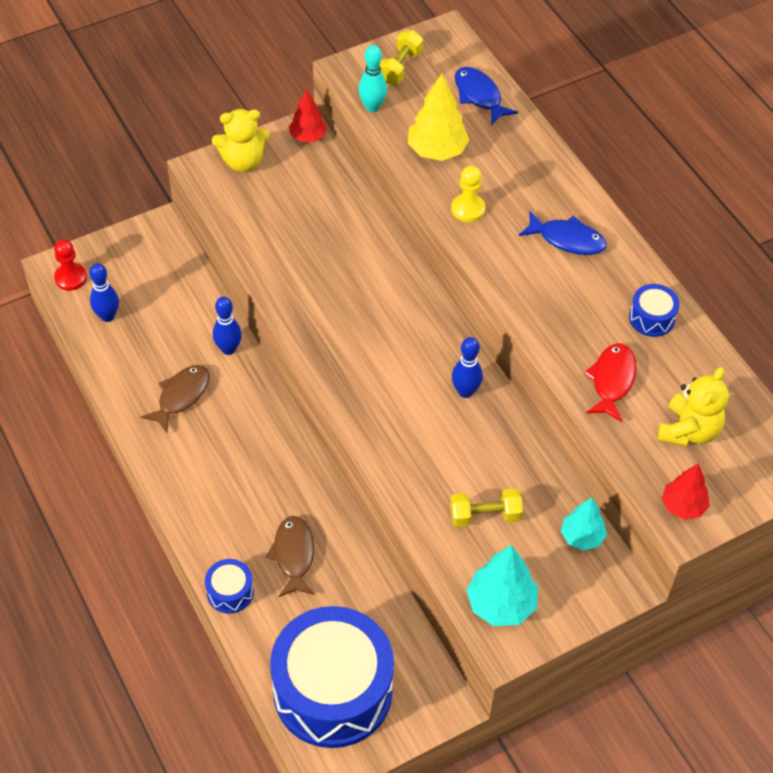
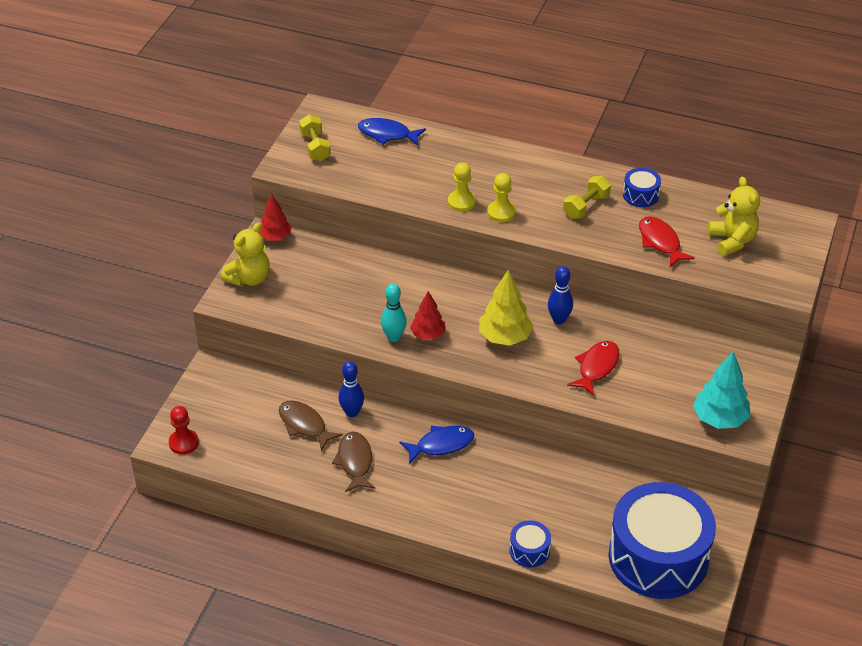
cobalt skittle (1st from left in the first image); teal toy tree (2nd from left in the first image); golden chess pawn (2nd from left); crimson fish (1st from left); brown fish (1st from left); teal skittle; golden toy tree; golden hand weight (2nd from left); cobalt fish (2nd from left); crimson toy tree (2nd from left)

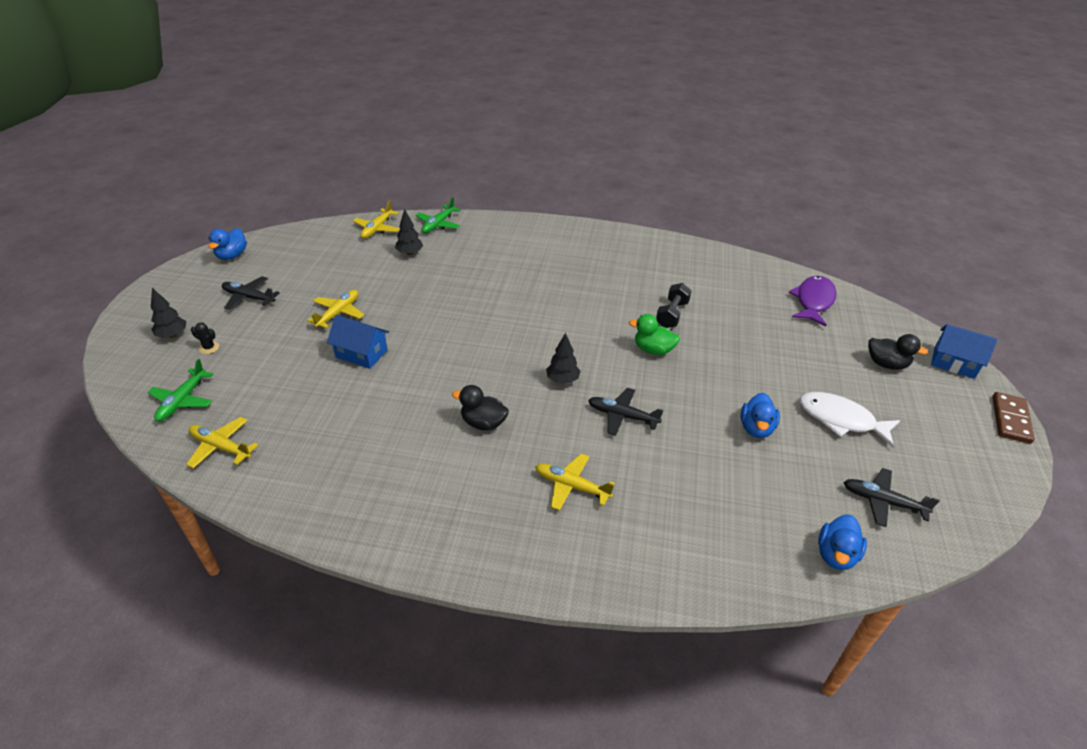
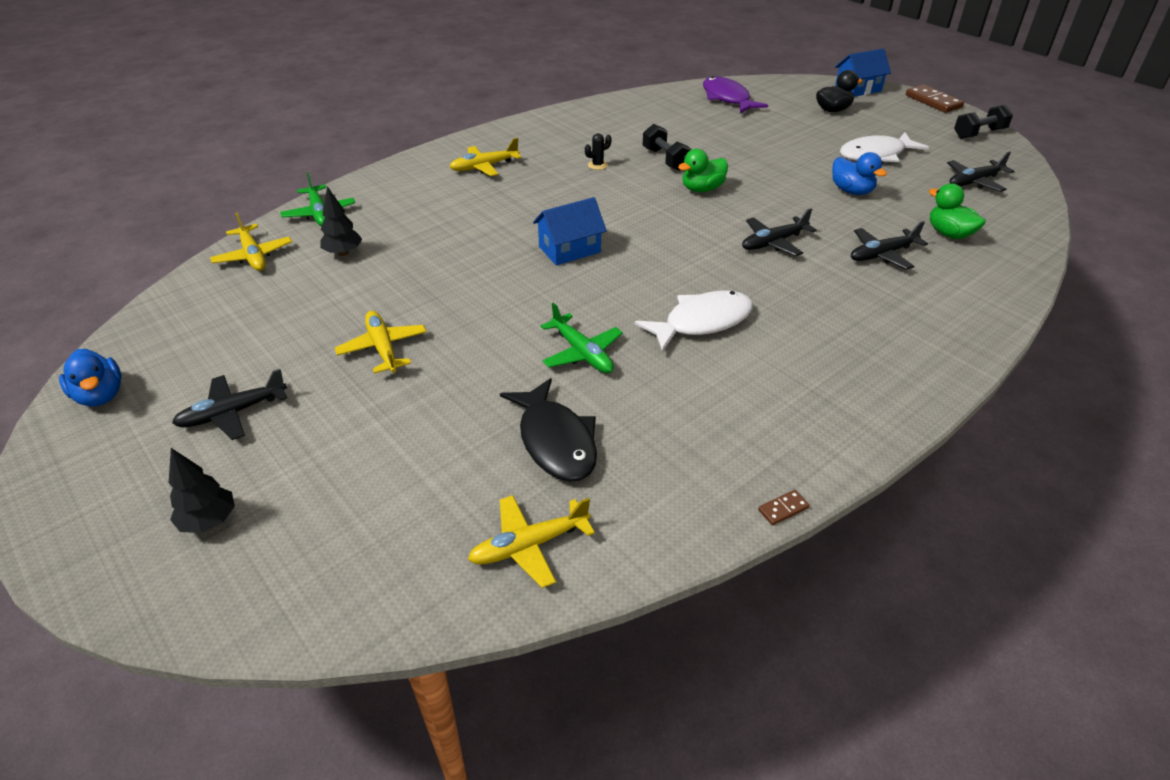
black toy tree (3rd from left in the first image); cobalt rubber duck (3rd from left in the first image); black fish; brown domino piece (1st from left); black plane (3rd from left); leaf-green rubber duck (2nd from left); black hand weight (2nd from left); leaf-green plane (2nd from left); black saguaro cactus; cobalt toy house (1st from left); golden plane (3rd from left); pure white fish (1st from left)

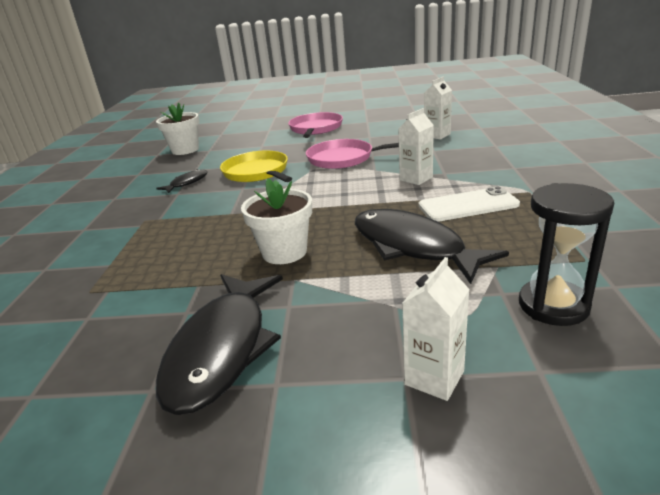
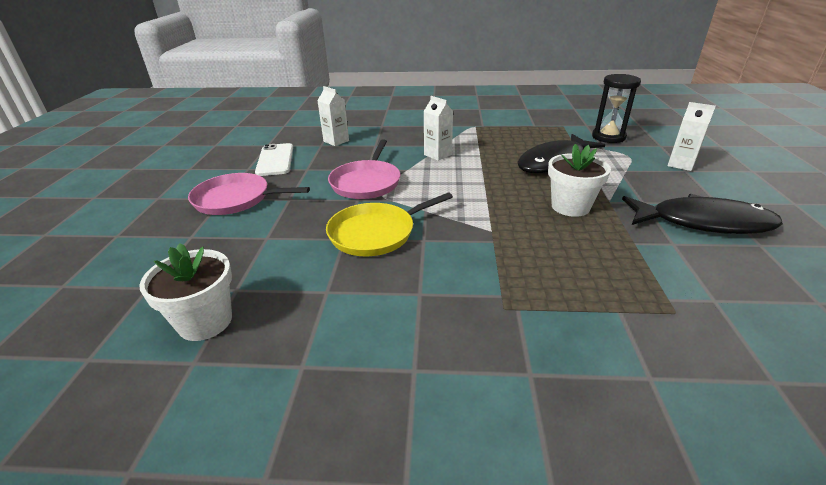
black fish (1st from left in the first image); pure white smartphone

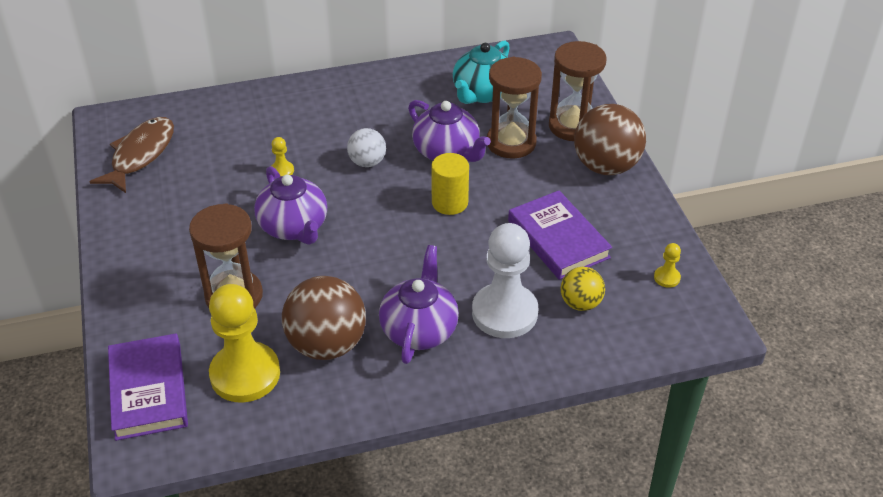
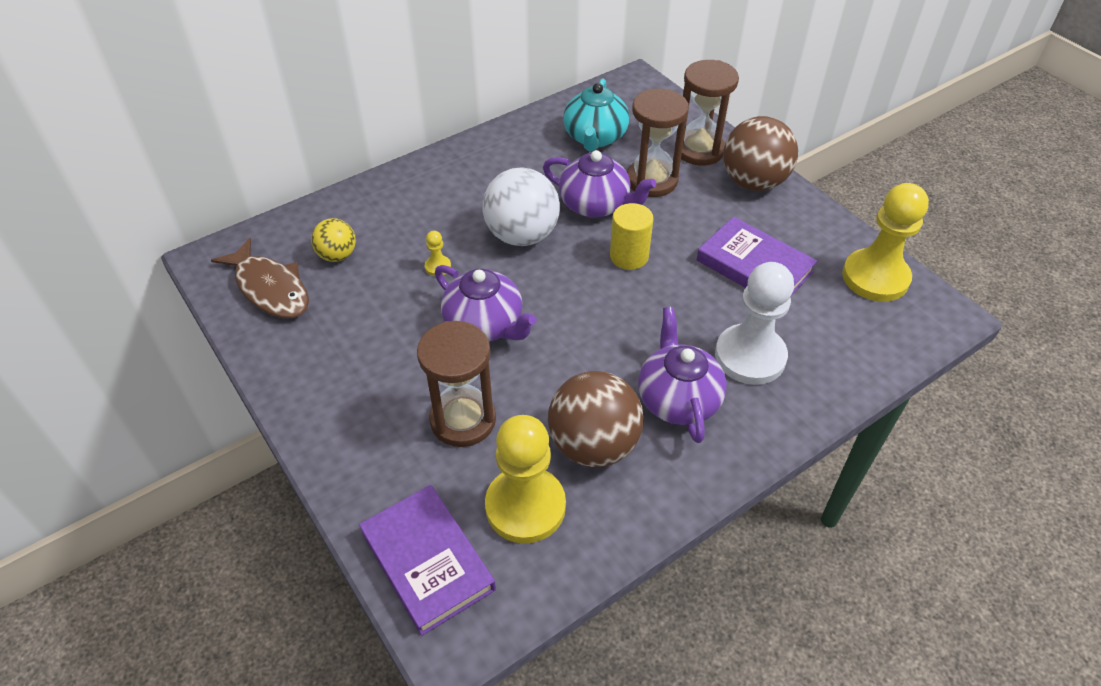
golden play ball; brown fish; pure white play ball; golden chess pawn (3rd from left)

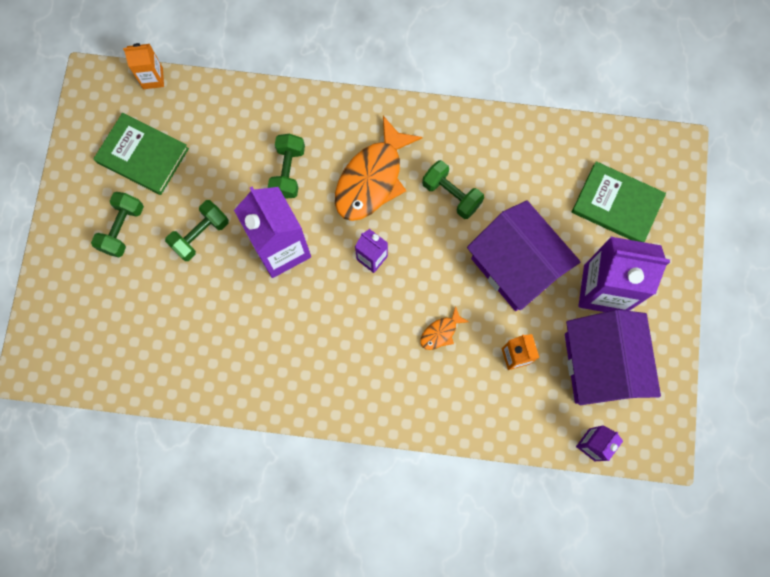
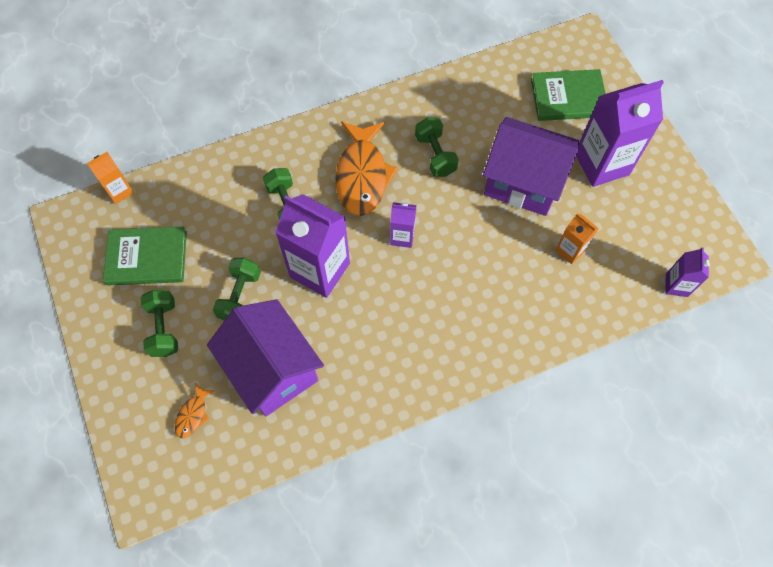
orange fish (1st from left); royal purple toy house (1st from left); leaf-green hand weight (4th from left)

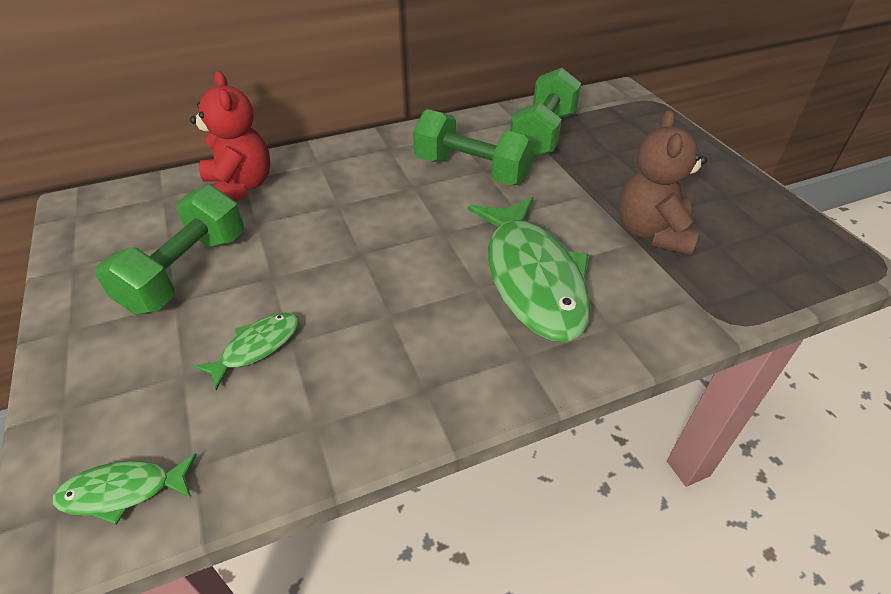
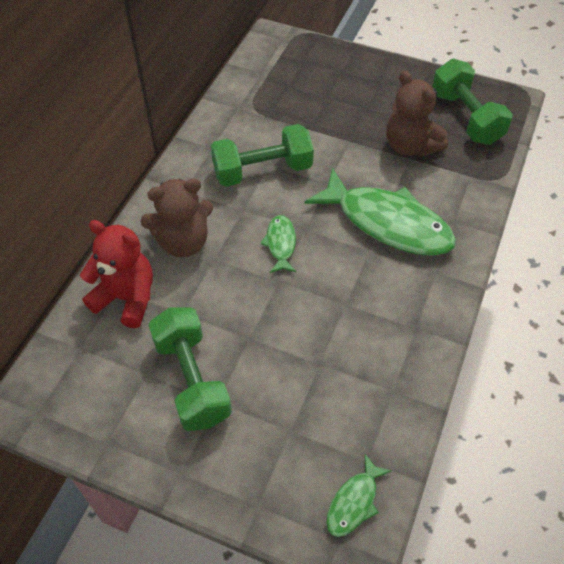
brown teddy bear (1st from left); leaf-green fish (1st from left); leaf-green hand weight (3rd from left)

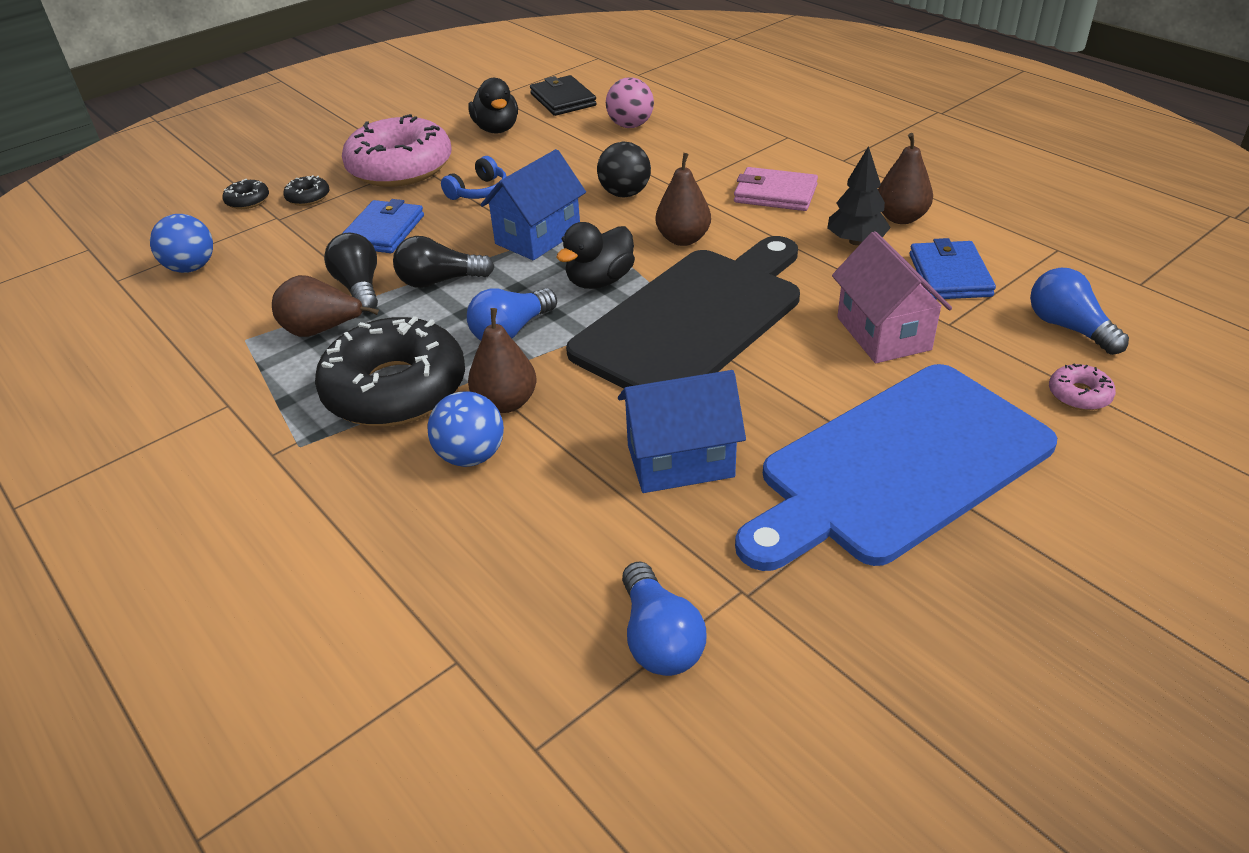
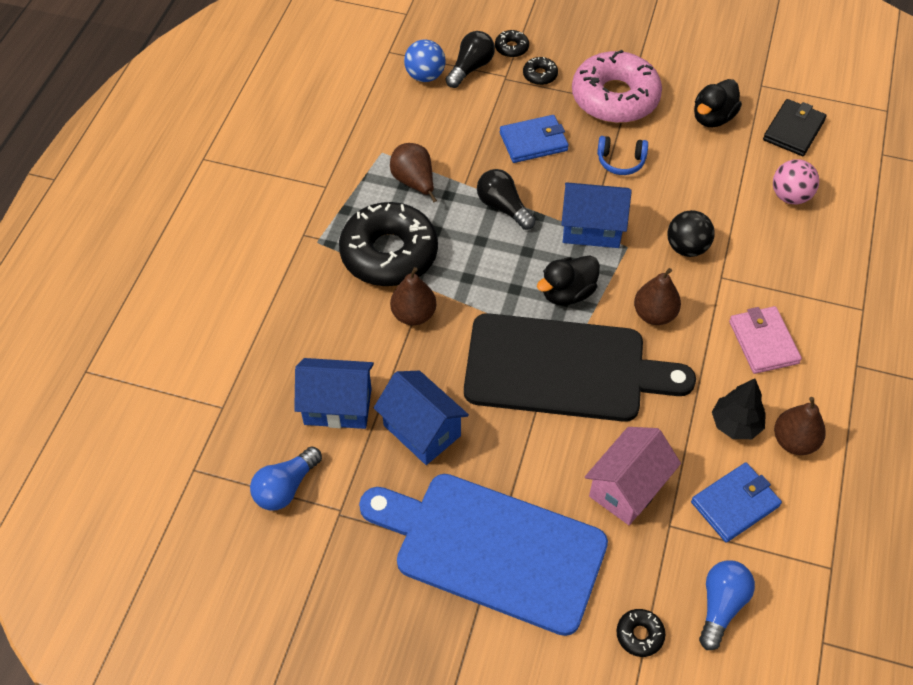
cobalt play ball (2nd from left in the first image); cobalt light bulb (1st from left in the first image); cobalt toy house (1st from left); black light bulb (1st from left); black glazed donut (4th from left); black rubber duck (1st from left)

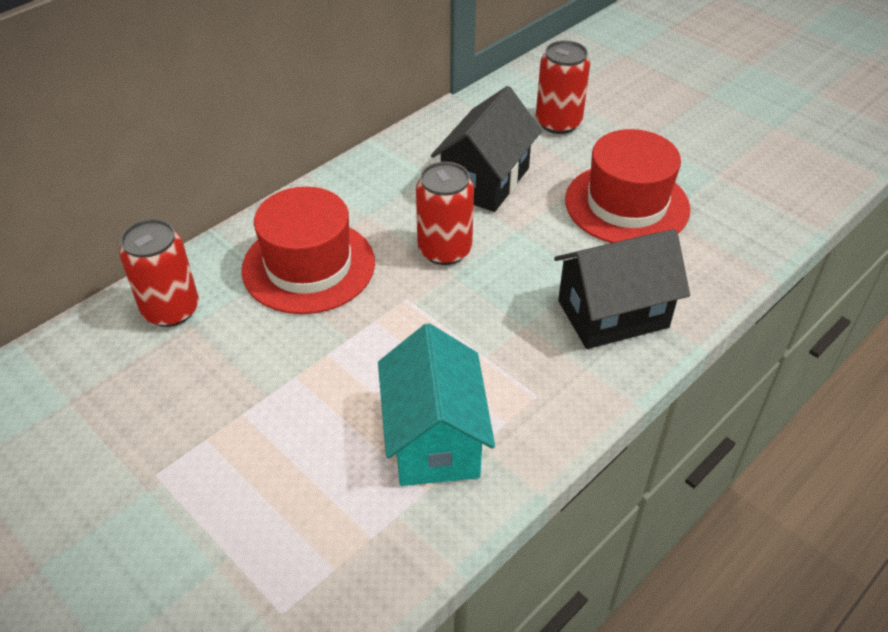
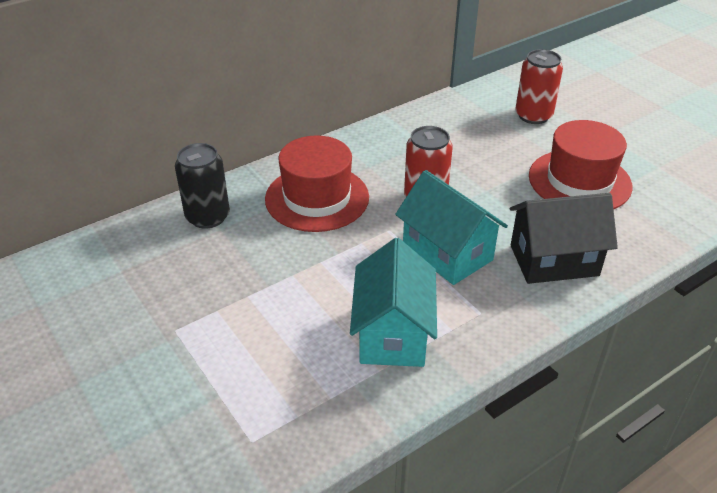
black toy house (1st from left in the first image); teal toy house (2nd from left); black can

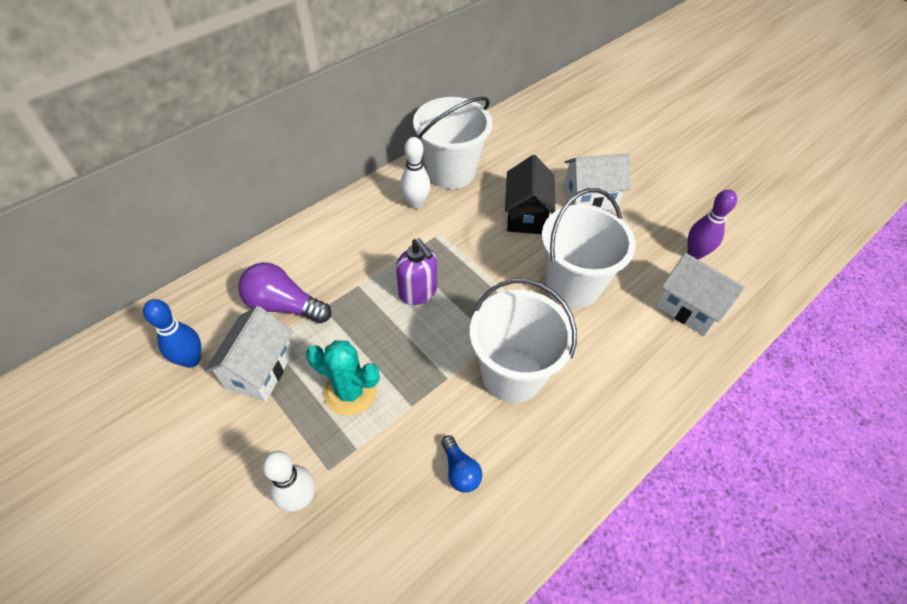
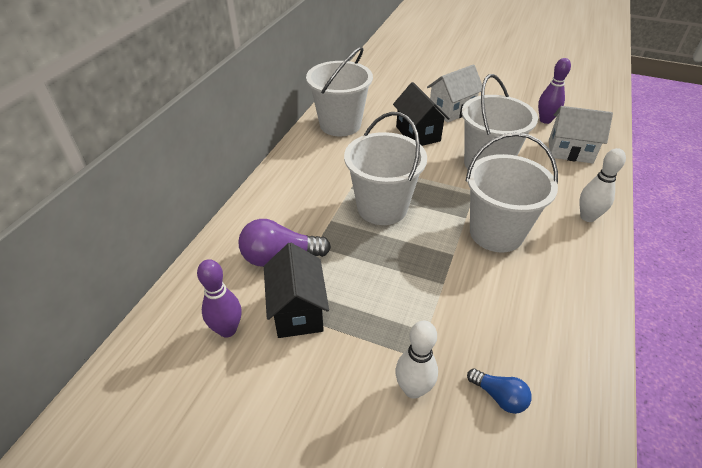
teal saguaro cactus; pure white skittle (2nd from left); cobalt light bulb; pure white pail (2nd from left); royal purple skittle (1st from left); black toy house (1st from left)

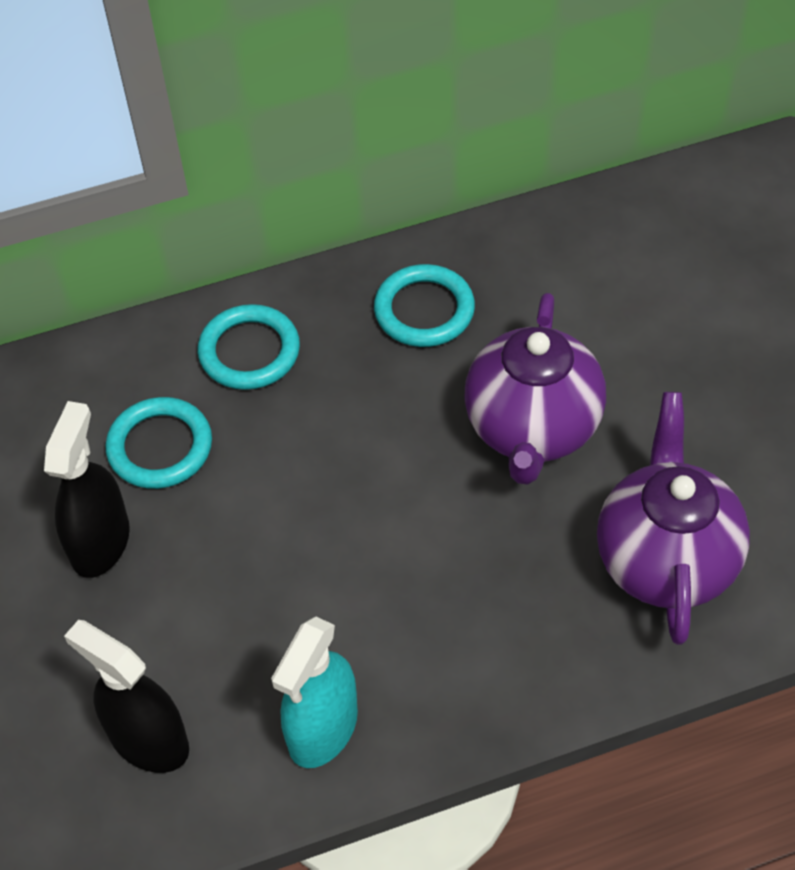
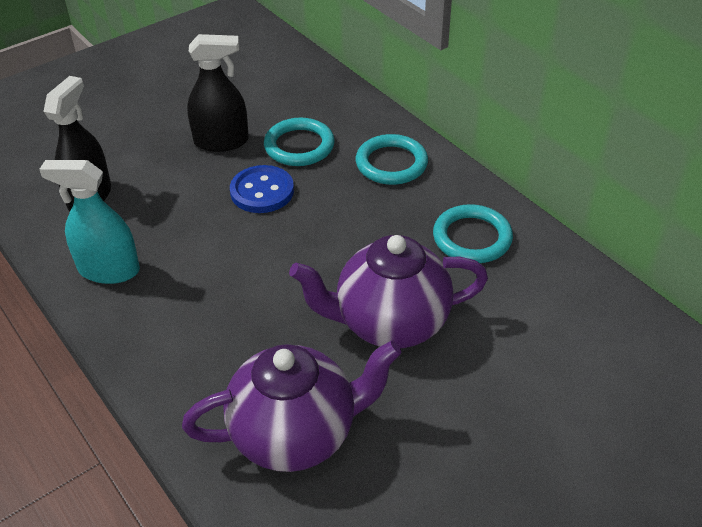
cobalt button

